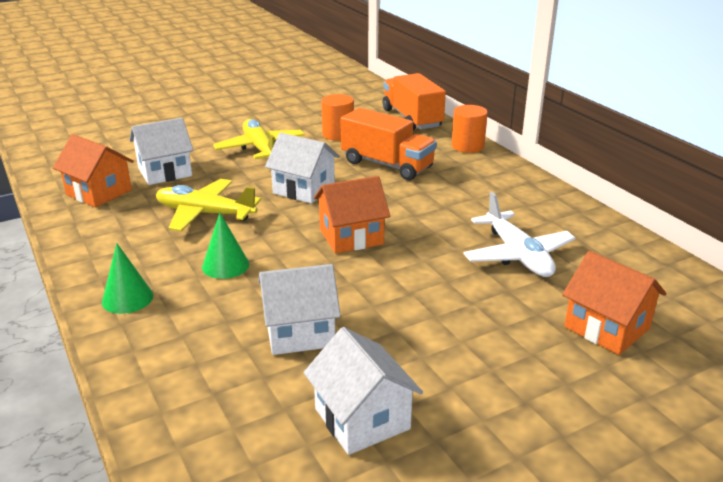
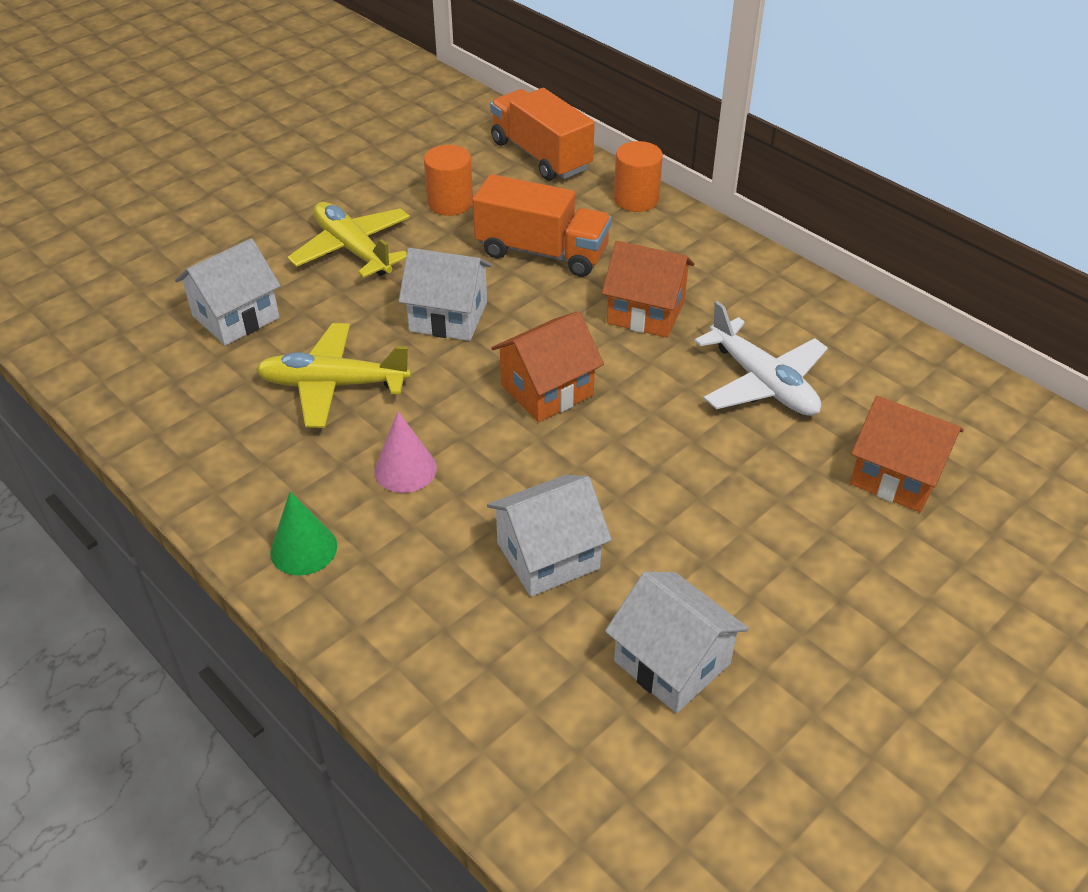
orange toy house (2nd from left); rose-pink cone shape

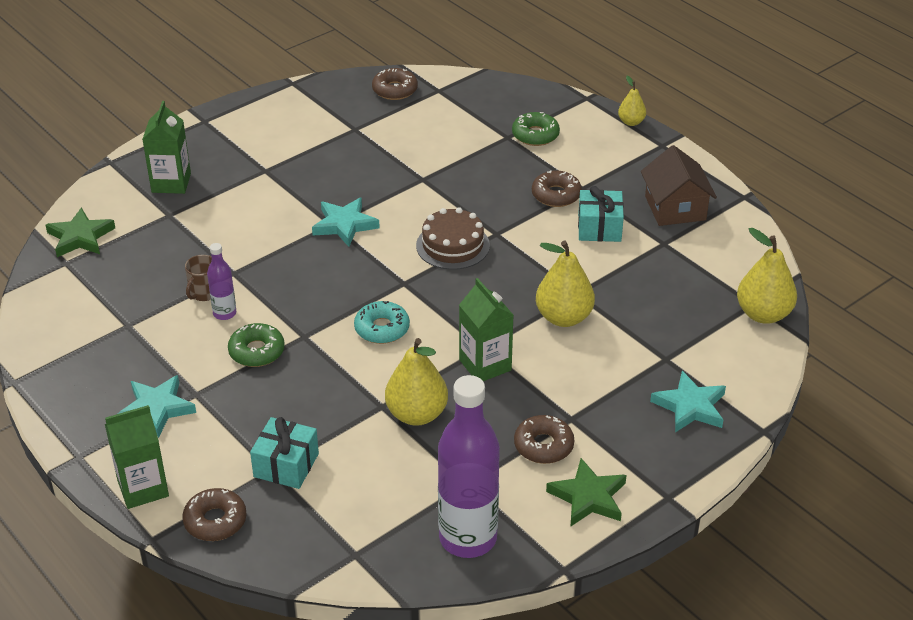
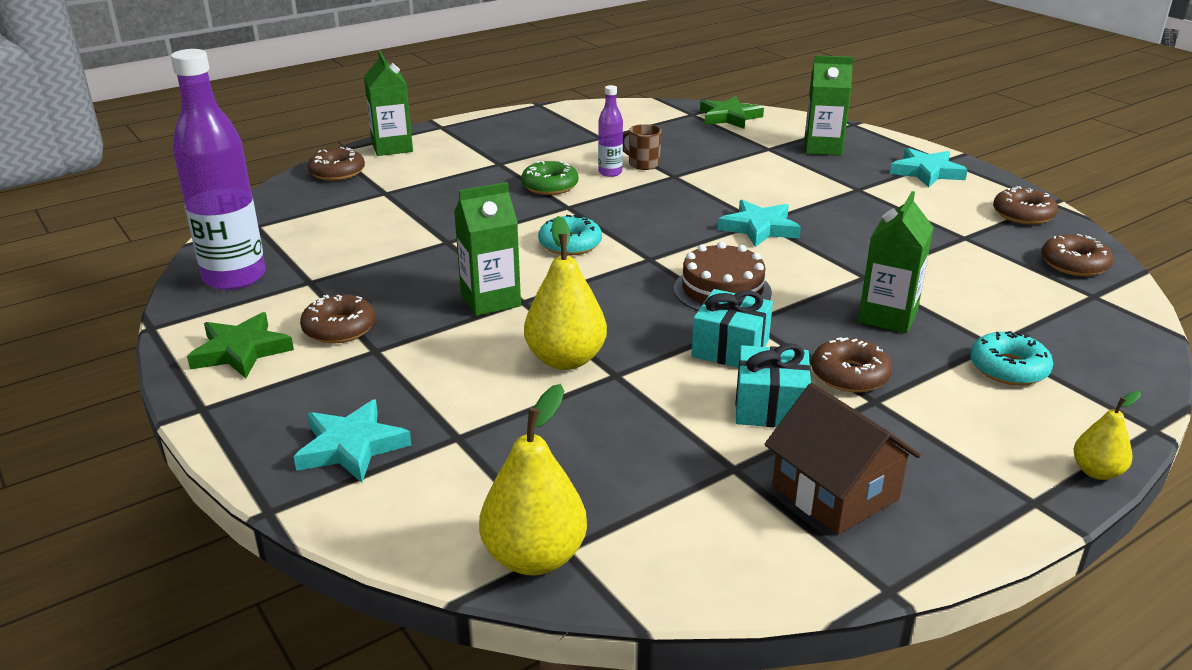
golden pear (1st from left in the first image); leaf-green milk carton (4th from left); brown glazed donut (4th from left); teal star shape (3rd from left); teal gift (1st from left); teal glazed donut (2nd from left); brown toy house

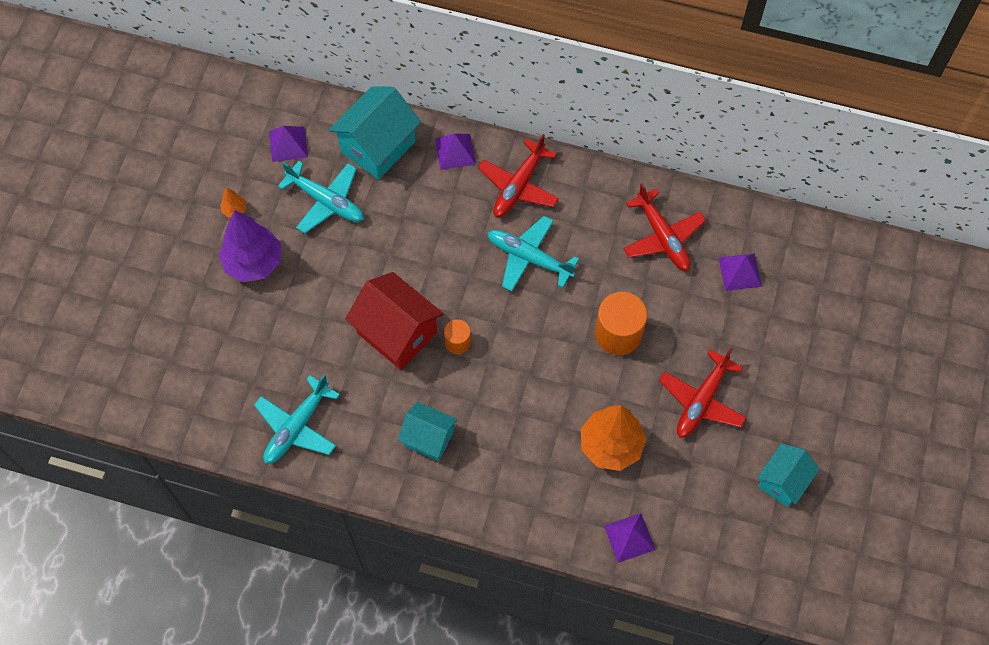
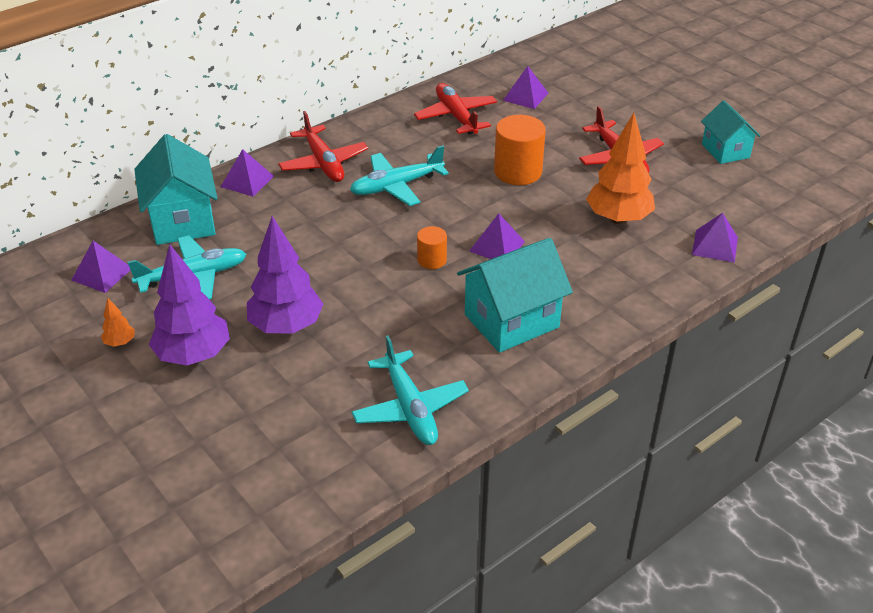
crimson toy house; royal purple toy tree (2nd from left); royal purple pyramid shape (3rd from left); crimson plane (2nd from left); teal toy house (2nd from left)

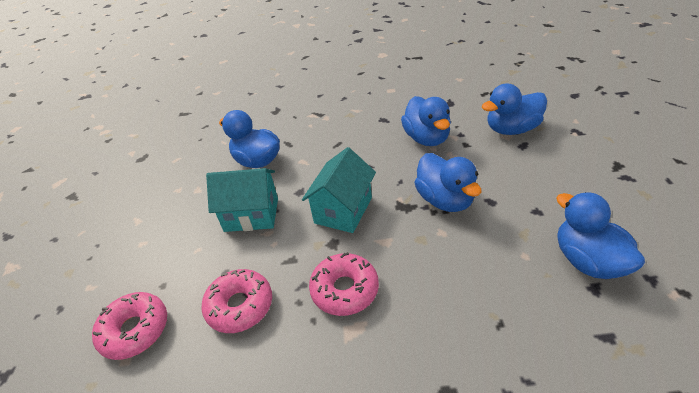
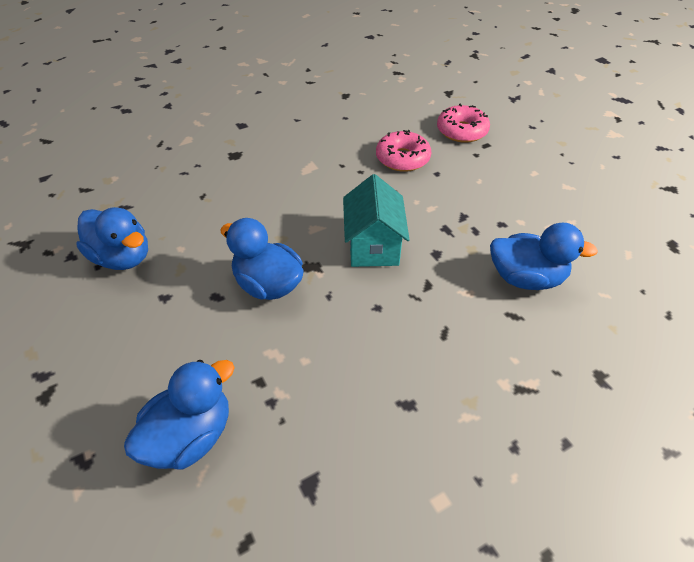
teal toy house (1st from left in the first image); rose-pink glazed donut (3rd from left in the first image); cobalt rubber duck (2nd from left in the first image)

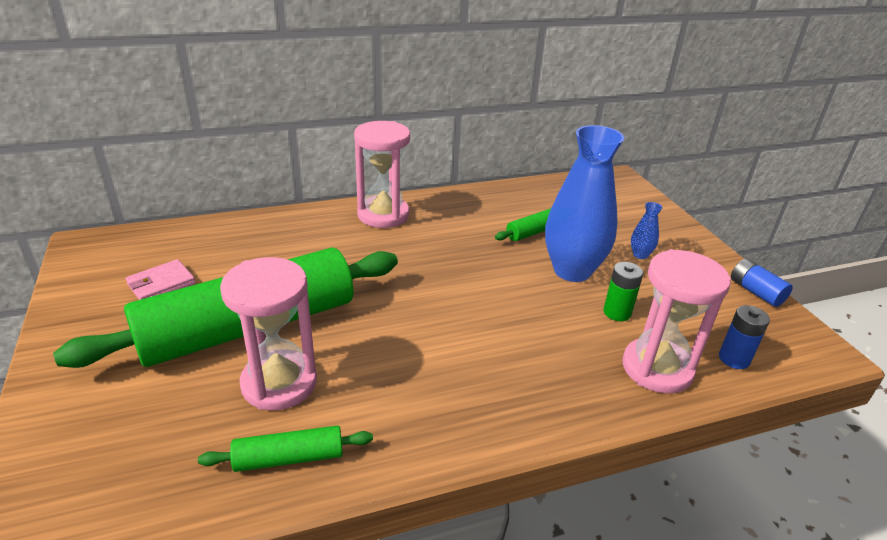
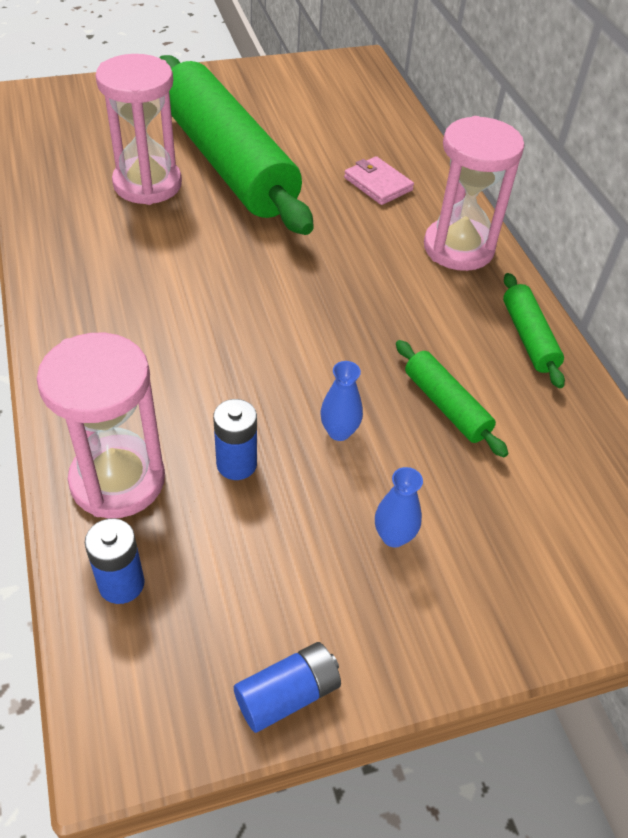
rose-pink wallet; leaf-green pastry roller (3rd from left); cobalt power cell (2nd from left); cobalt flower vase (1st from left)

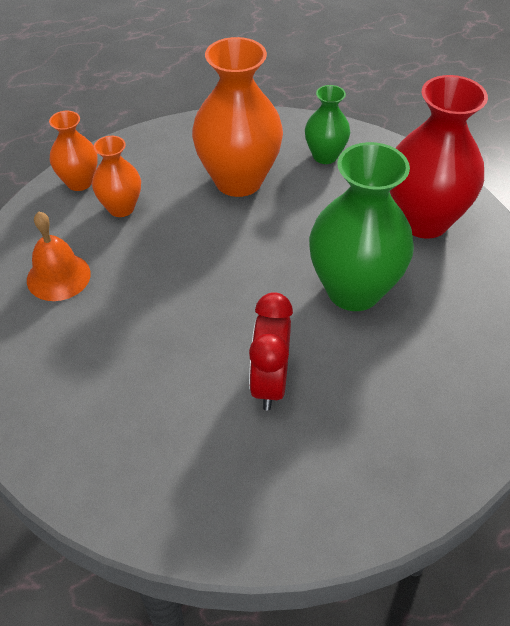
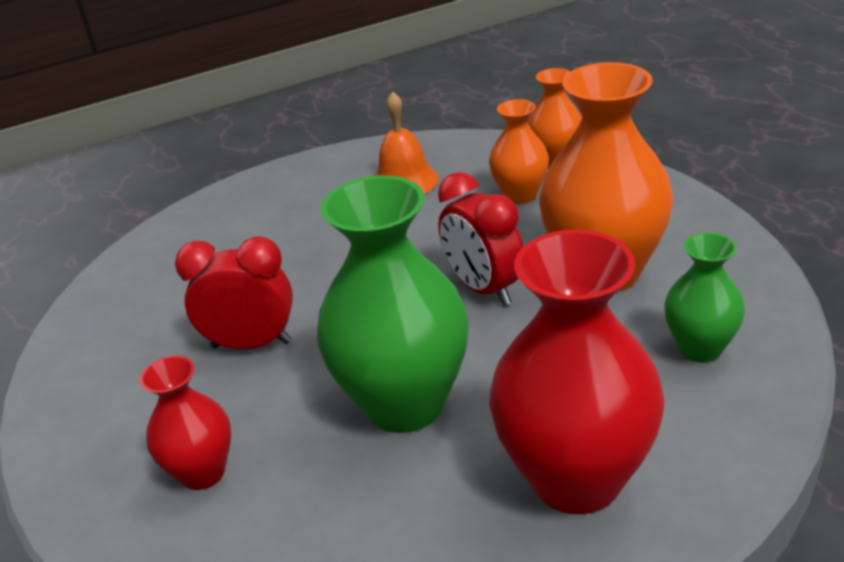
crimson flower vase (1st from left); crimson clock (2nd from left)

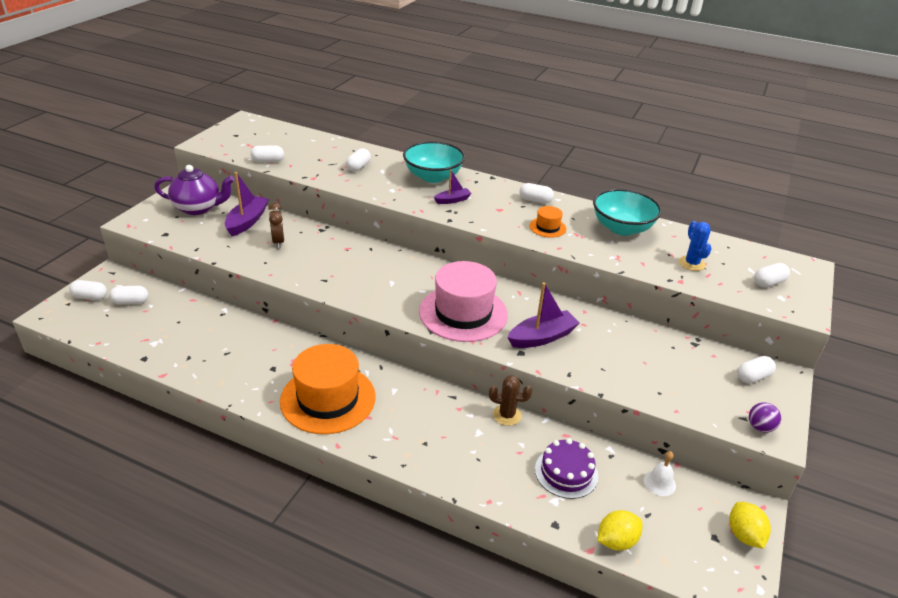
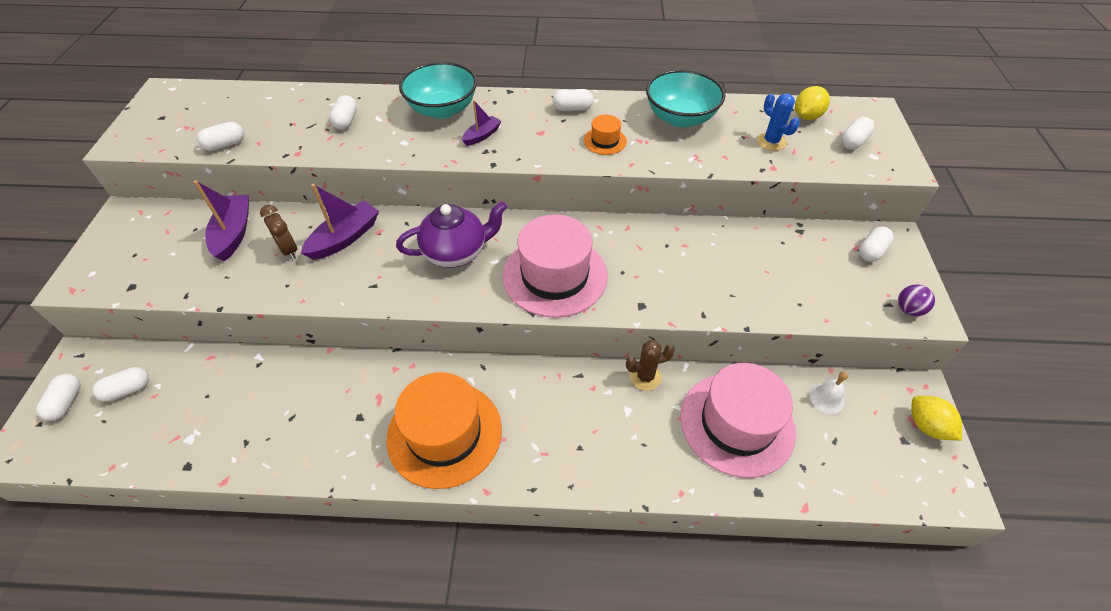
royal purple tea pot; royal purple toy boat (2nd from left); golden lemon (1st from left); rose-pink top hat (2nd from left); pure white pill shape (1st from left)

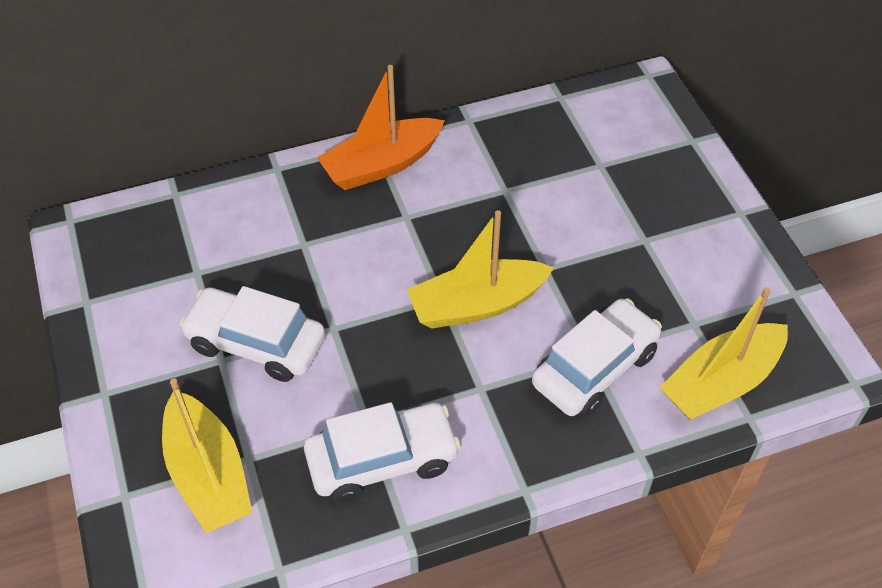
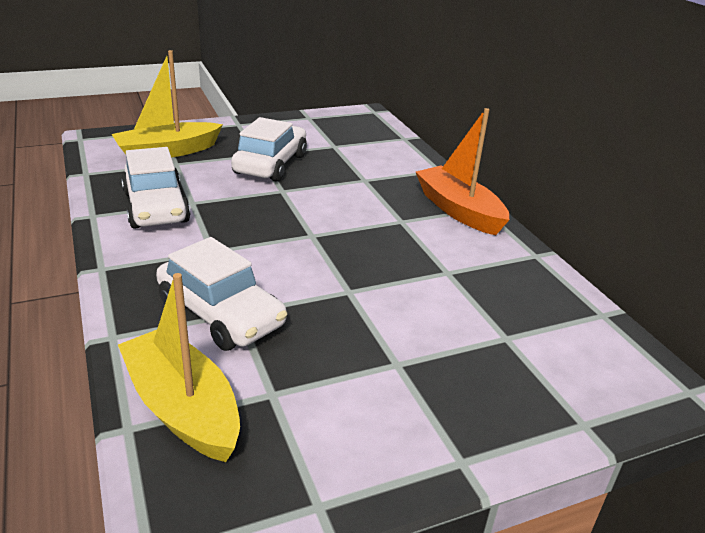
golden toy boat (2nd from left in the first image)

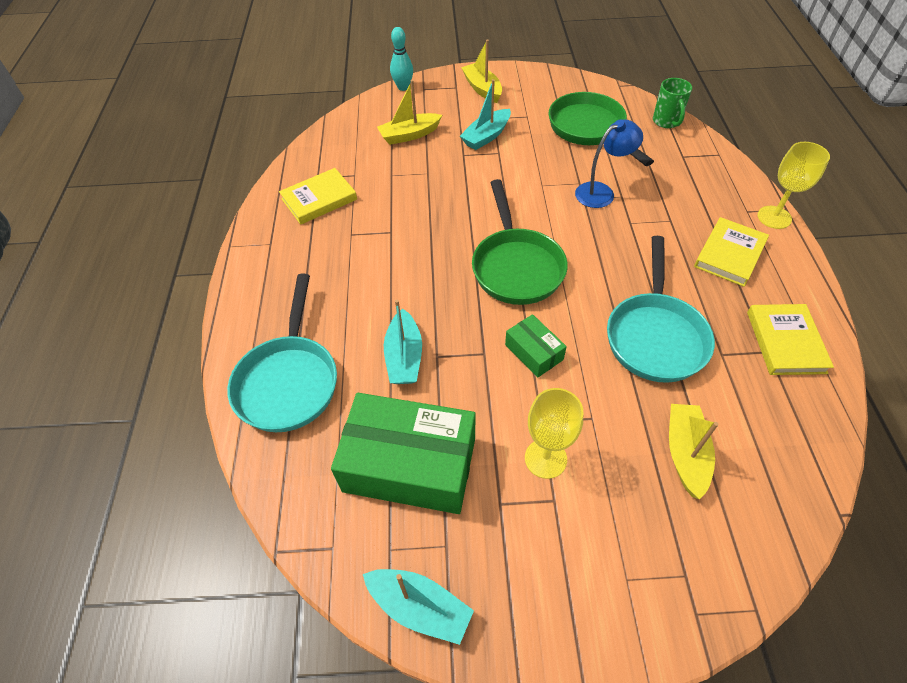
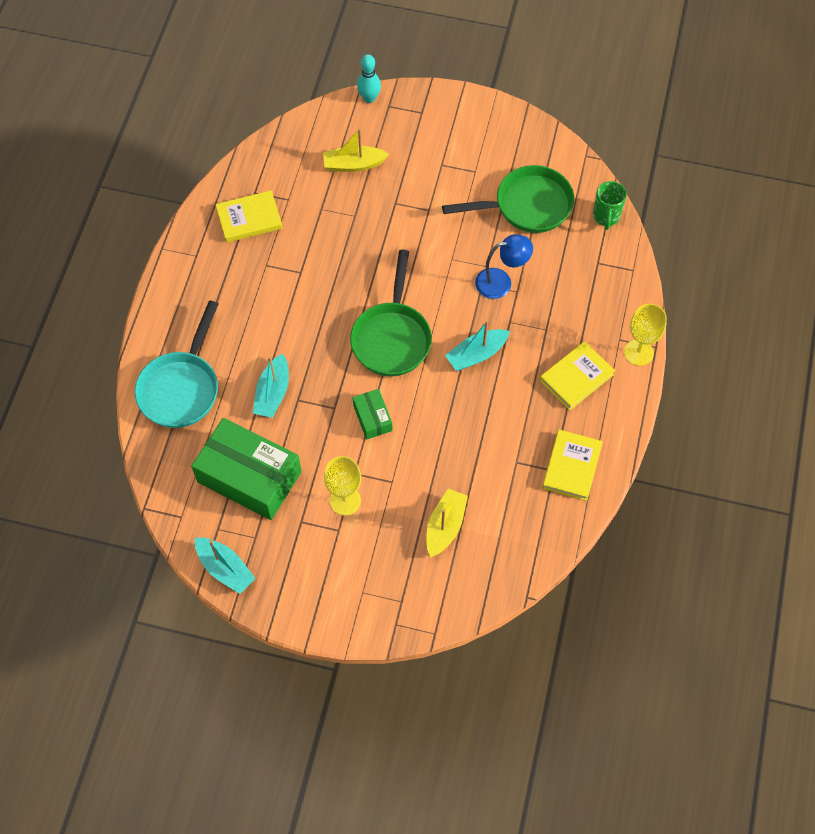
golden toy boat (2nd from left in the first image); teal skillet (2nd from left in the first image); teal toy boat (3rd from left); leaf-green skillet (2nd from left)

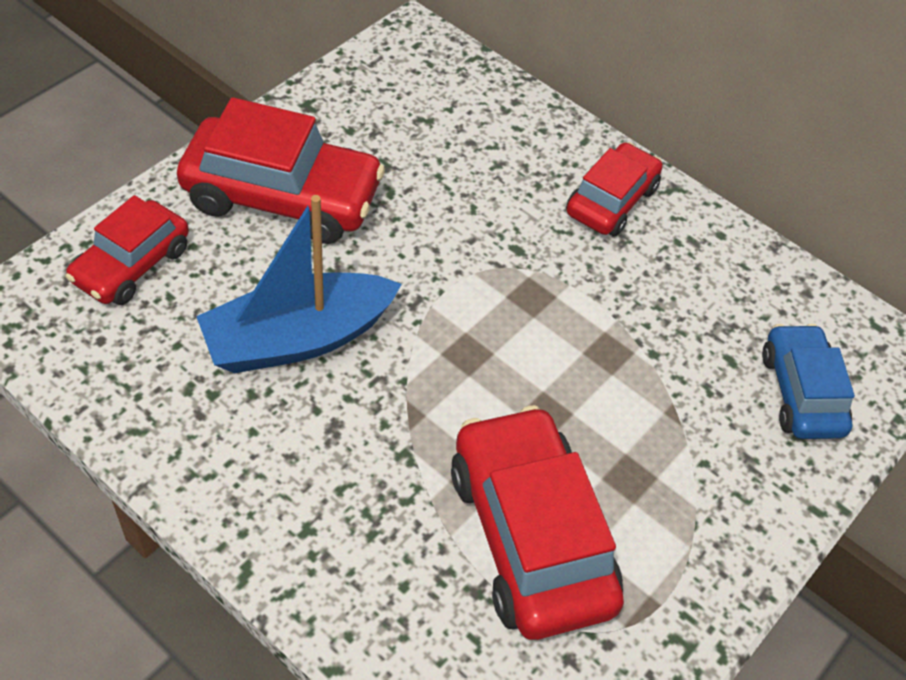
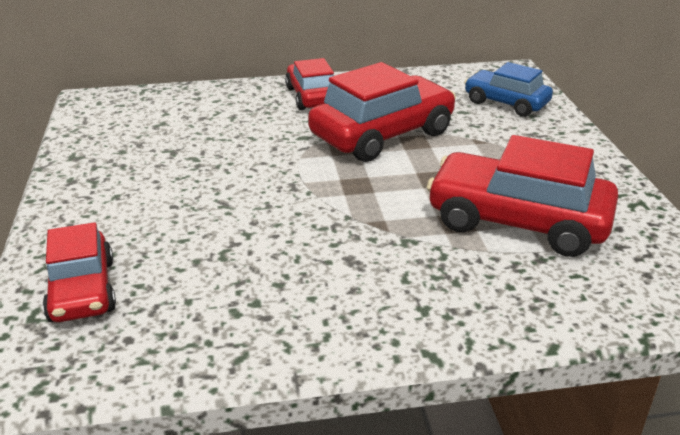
cobalt toy boat; crimson car (3rd from left)

